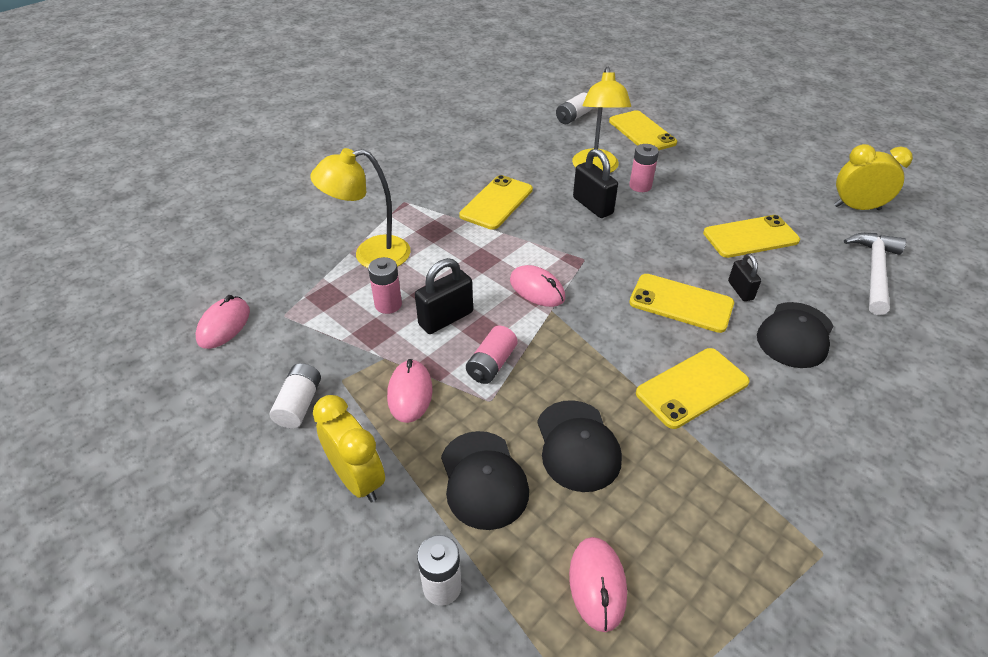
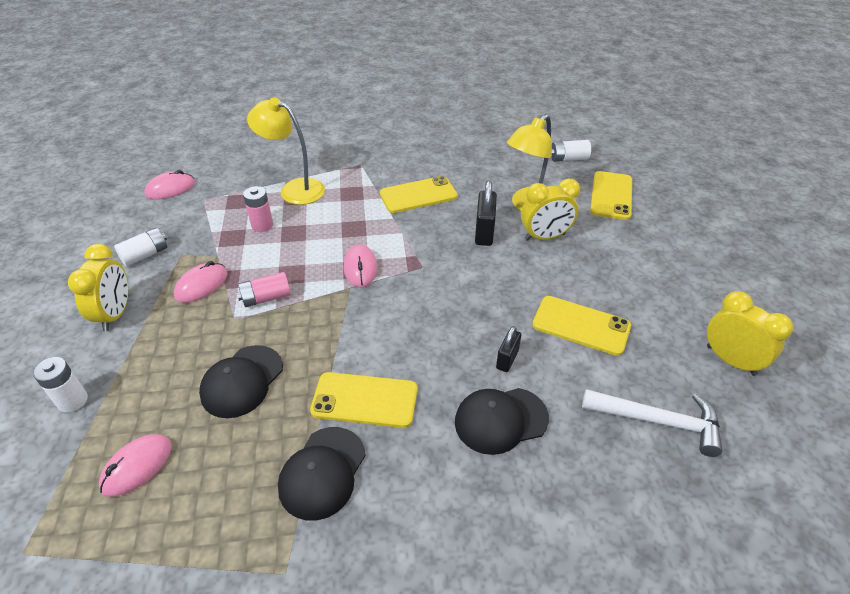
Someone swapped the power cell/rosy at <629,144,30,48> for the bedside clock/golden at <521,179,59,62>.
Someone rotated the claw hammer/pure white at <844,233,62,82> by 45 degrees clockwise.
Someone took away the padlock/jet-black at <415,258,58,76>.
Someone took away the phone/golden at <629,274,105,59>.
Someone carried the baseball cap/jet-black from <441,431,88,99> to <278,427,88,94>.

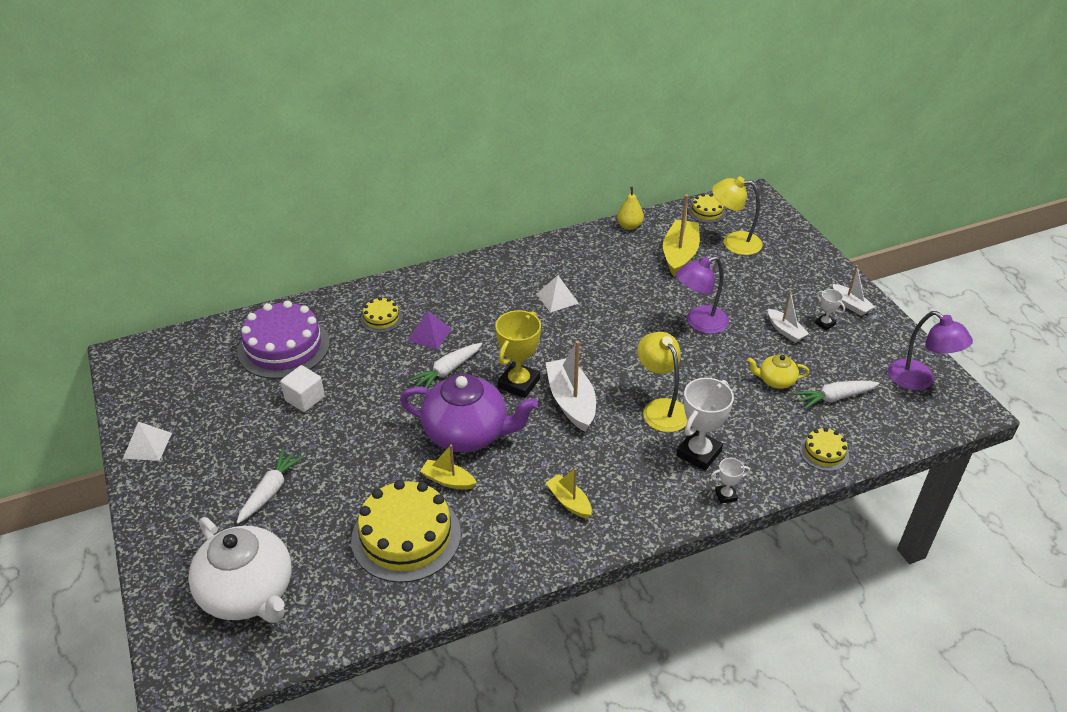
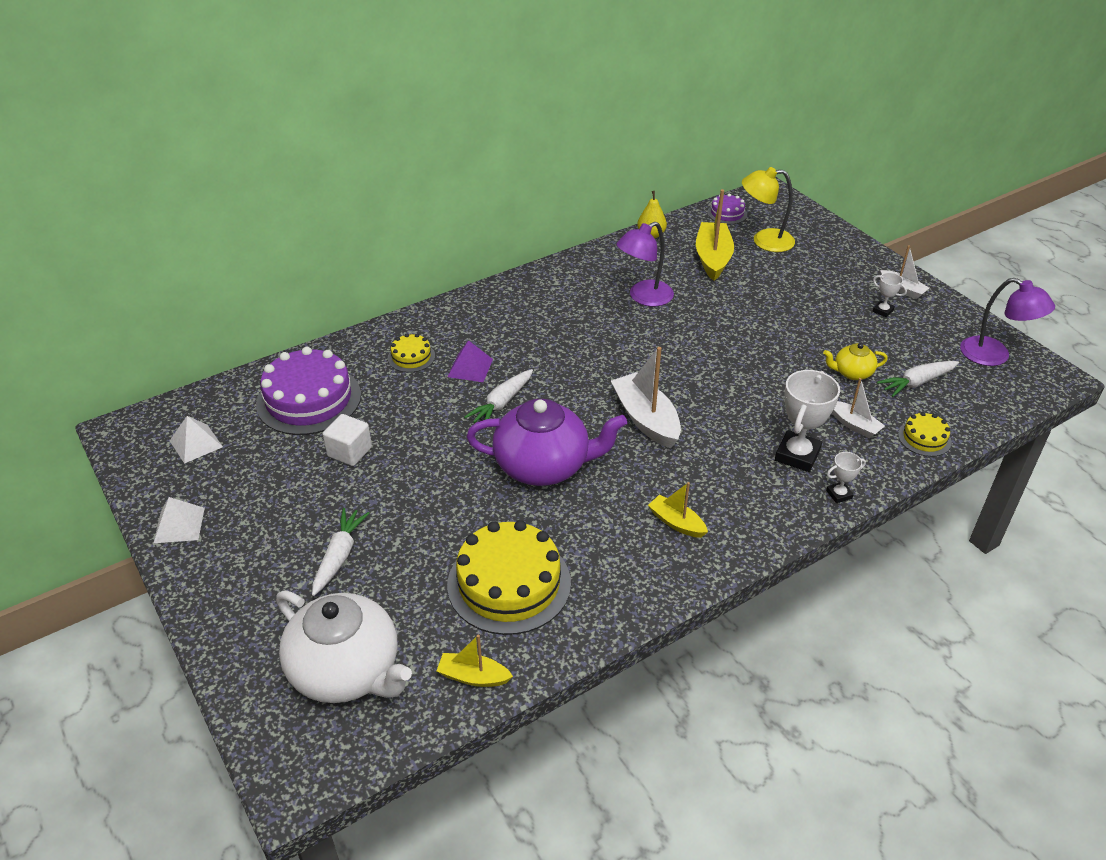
Someone repainted the gateau/golden at <688,194,38,29>, which became the gateau/violet at <707,194,40,30>.
Someone carried the lamp/violet from <676,256,53,78> to <616,222,58,84>.
Someone carried the solid pyramid/pure white from <537,275,42,37> to <170,416,53,48>.
Someone carried the sailboat/pure white from <768,291,41,52> to <832,378,53,60>.
Someone took away the trophy/golden at <495,310,46,88>.
Someone took away the lamp/golden at <637,332,51,100>.
Someone carried the sailboat/golden from <420,445,57,45> to <437,635,76,52>.

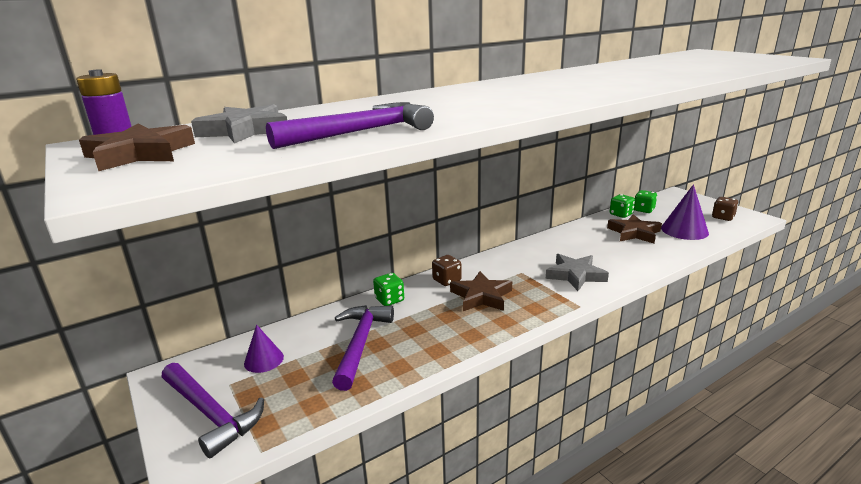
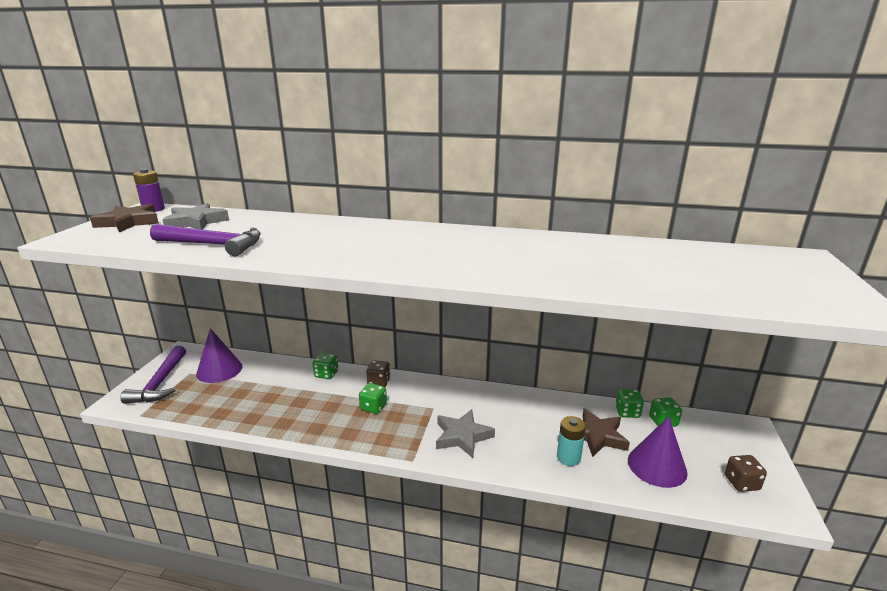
Someone swapped the five-pointed star/dark brown at <450,271,62,40> for the game die/green at <359,383,28,31>.
Someone took away the claw hammer/violet at <332,305,62,86>.
Someone scaled the solid cone/violet at <244,325,40,48> by 1.65.
Someone put down the power cell/aqua at <557,416,29,50>.

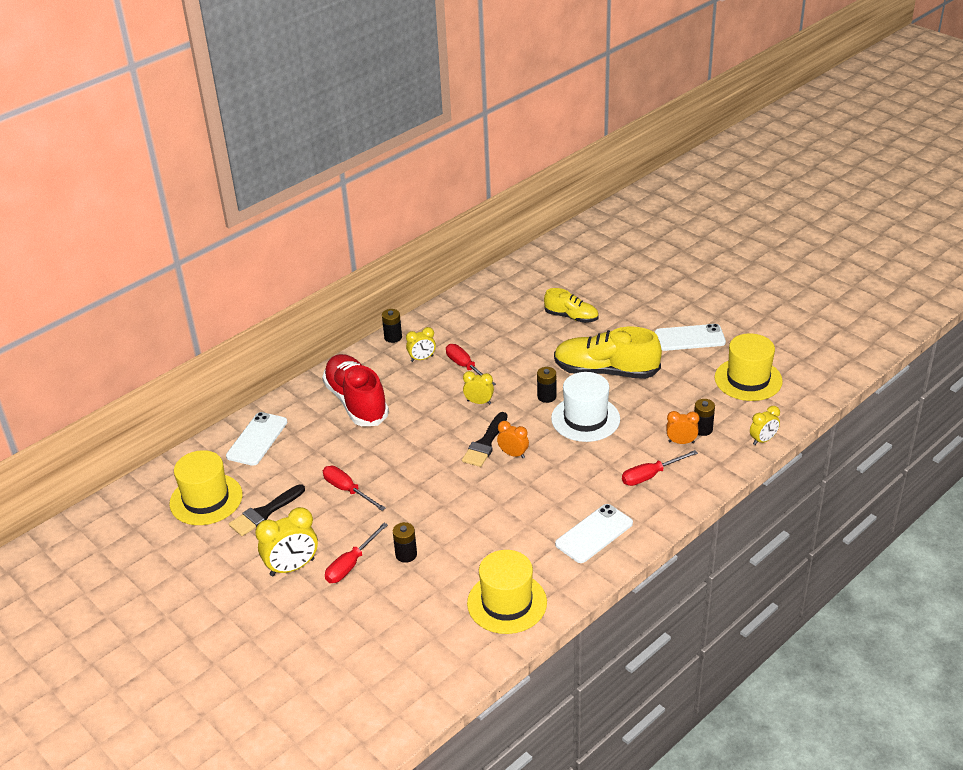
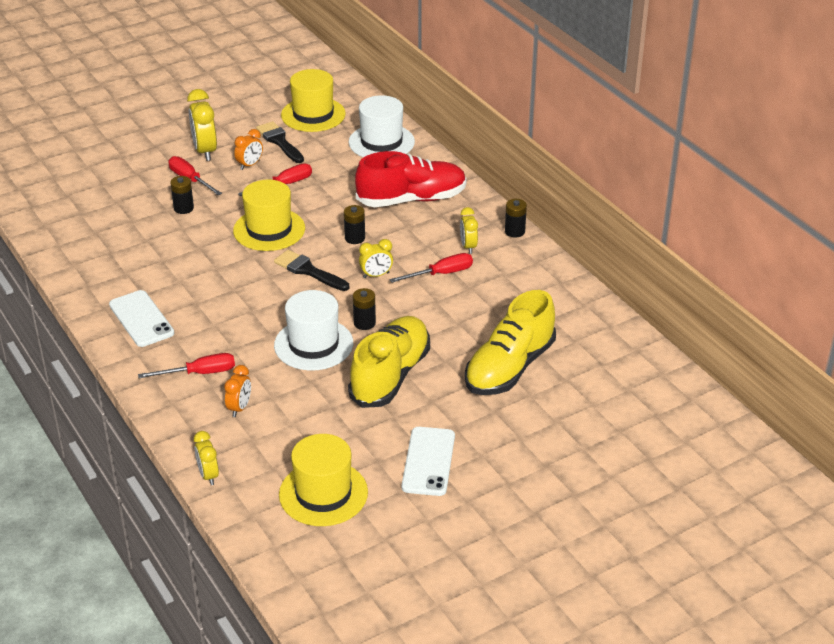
Someone scaled the shoe/golden at <544,288,55,35> by 1.75.
Someone rotated the bedside clock/golden at <463,371,31,33> by 45 degrees clockwise.
Someone carried the power cell/jet-black from <694,399,21,37> to <344,205,21,39>.
Someone swapped the phone/pure white at <226,412,61,54> for the hat/pure white at <349,95,66,63>.
Someone carried the bedside clock/bright orange from <497,421,32,38> to <234,129,29,41>.
Someone rotated the screwdriver/scarlet at <622,450,76,36> by 90 degrees clockwise.
Someone carried the hat/golden from <467,550,80,84> to <233,180,72,71>.

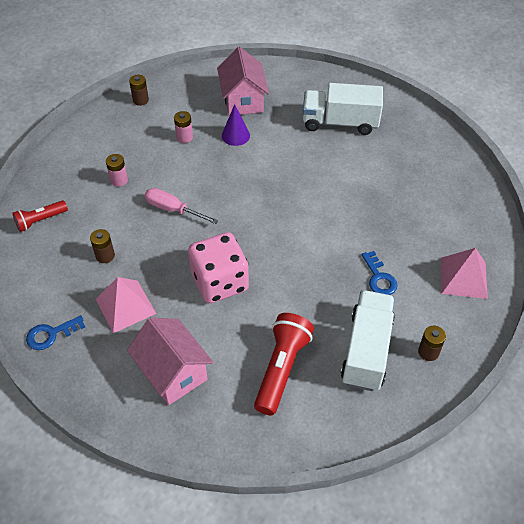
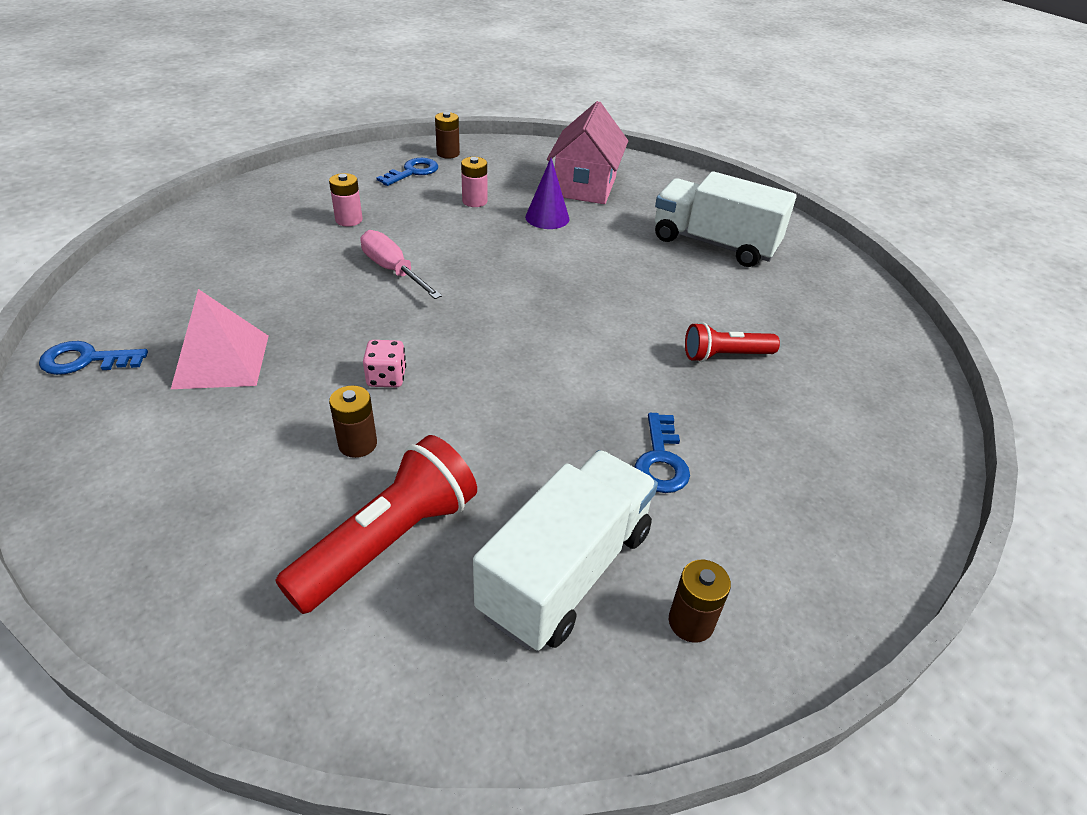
Someone carried the torch/scarlet from <12,200,56,32> to <685,322,95,40>.
Someone carried the power cell/dark brown from <90,229,25,34> to <329,385,48,73>.
Someone scaled the game die/rosy at <188,232,61,71> by 0.43.
Someone took away the solid pyramid/rosy at <441,248,47,51>.
Someone took away the cottage/rosy at <127,317,86,88>.
Someone put down the door key/royal blue at <376,158,62,28>.

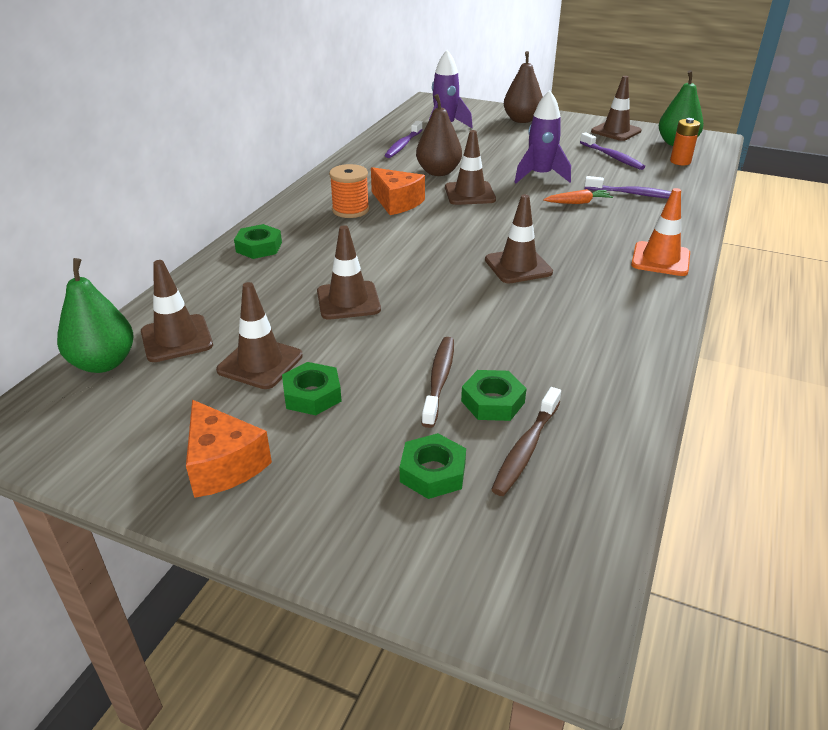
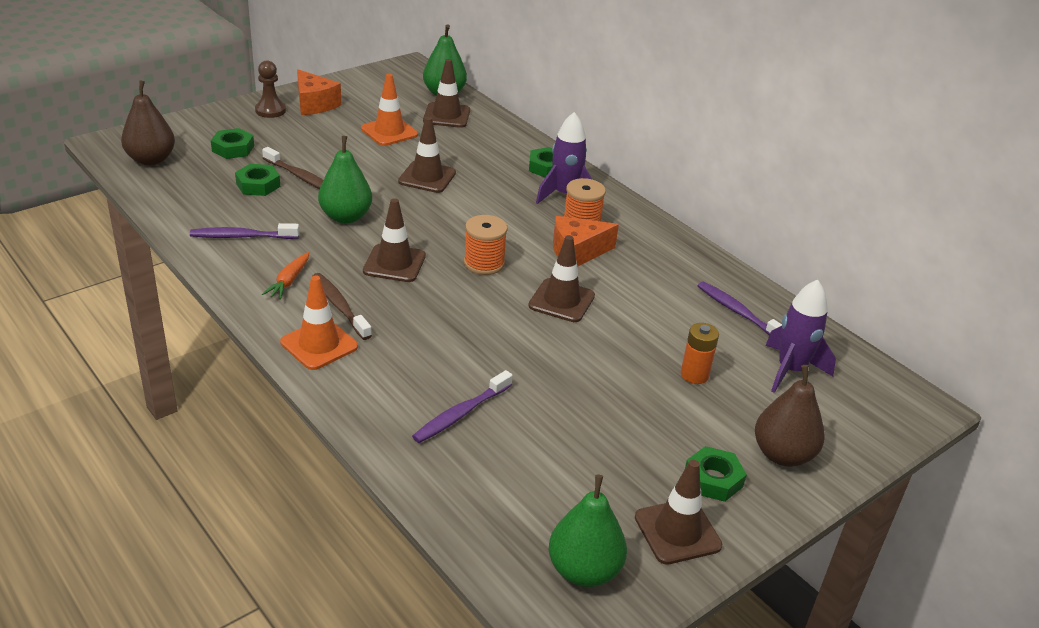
Someone carried the rocket/violet from <514,90,57,93> to <536,112,56,92>.
Someone carried the pear/dark brown from <416,94,46,82> to <121,80,54,85>.
Someone carried the power cell/bright orange from <670,118,30,48> to <681,323,38,61>.
Someone carried the dental brush/violet from <580,132,65,38> to <190,223,109,16>.
Someone carried the carrot/bright orange from <543,189,70,15> to <262,252,47,47>.
Someone repainted the traffic cone/dark brown at <216,282,87,107>, which became the traffic cone/bright orange at <361,74,57,72>.
Someone carried the nut/green from <282,362,59,53> to <685,446,62,56>.
Someone carried the dental brush/dark brown from <491,387,70,109> to <313,273,59,67>.
Someone rotated the cheese wedge/bright orange at <186,400,86,98> by 120 degrees counterclockwise.
Someone put down the game pawn/dark brown at <255,60,31,58>.
Someone put down the pear/green at <318,136,54,88>.
Someone put down the reel of thread/bright orange at <464,215,44,60>.

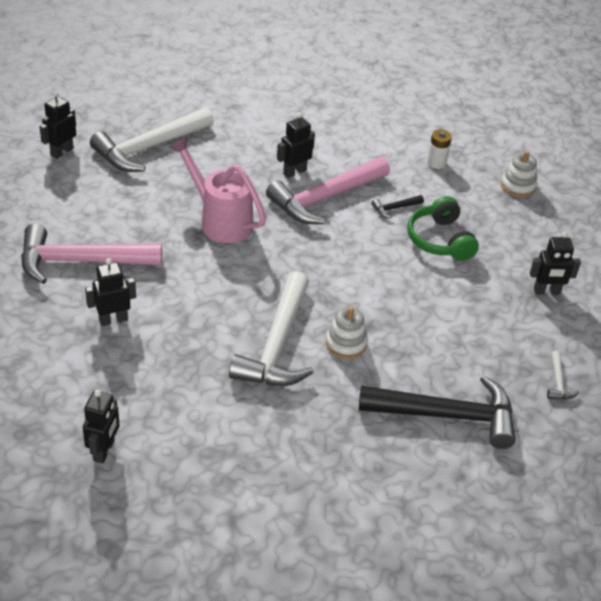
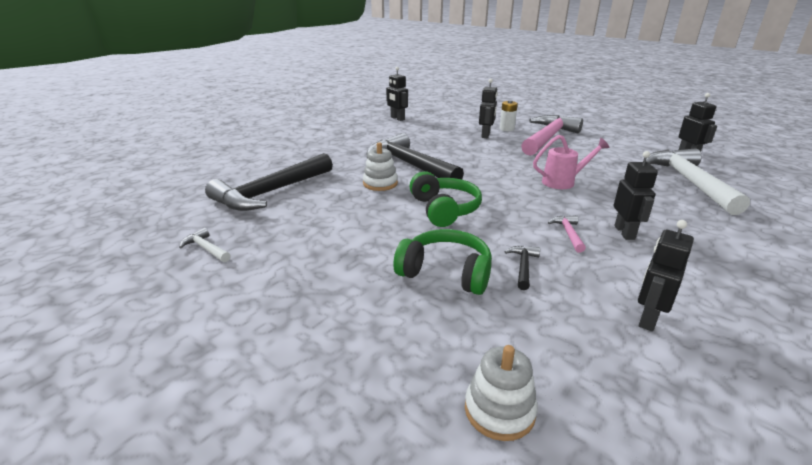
Someone carried the power cell/pure white from <427,129,25,40> to <500,100,18,31>.
Someone scaled the watering pot/rosy at <169,136,97,107> by 0.65.
Someone scaled the claw hammer/rosy at <266,157,124,67> by 0.40.
Someone carried the toy robot/jet-black from <530,232,51,63> to <638,220,56,111>.
Someone repainted the claw hammer/pure white at <229,271,84,115>, which became the claw hammer/jet-black at <367,133,97,46>.
Someone put down the over-ear headphones/green at <409,172,73,55>.

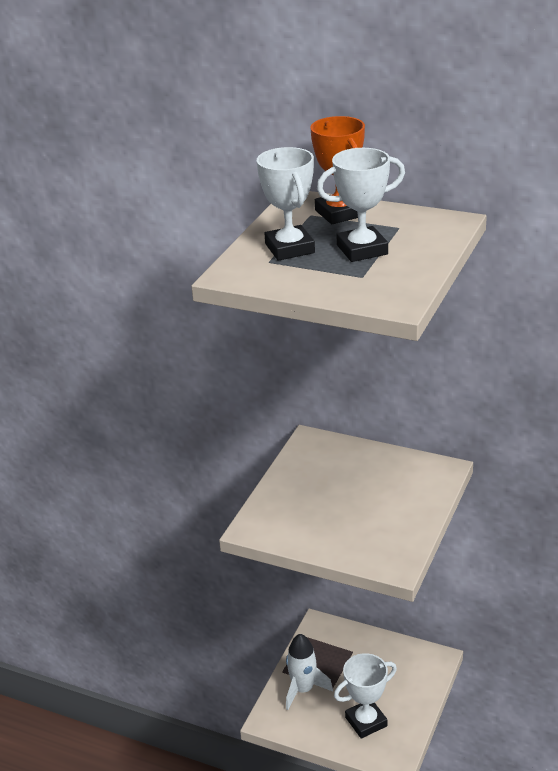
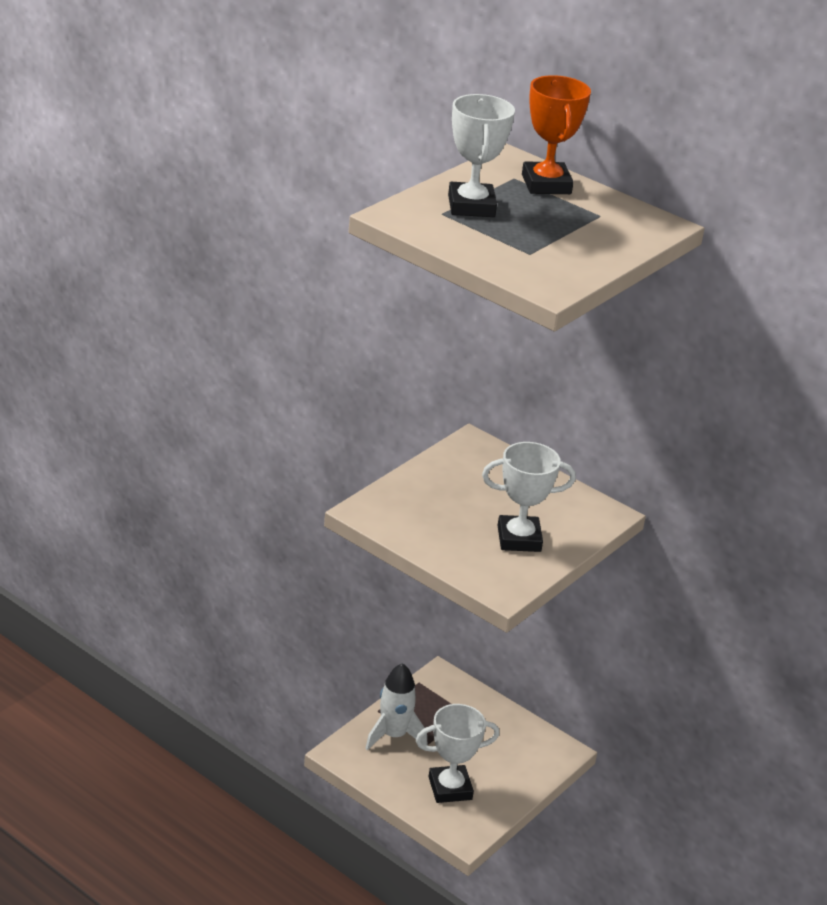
Someone carried the trophy/pure white from <317,148,88,114> to <482,442,94,110>.

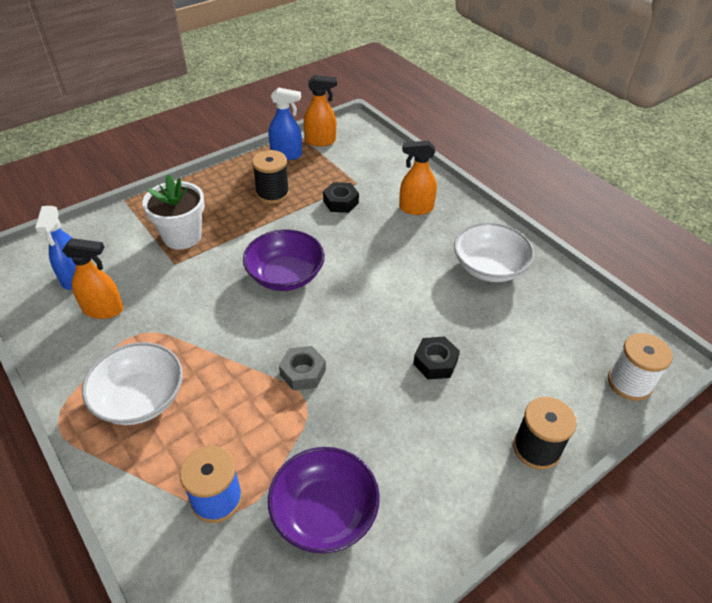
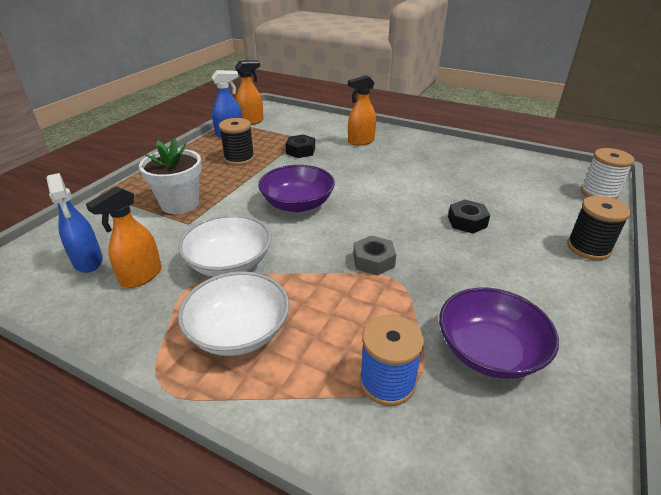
Someone carried the bowl/pure white from <454,222,81,60> to <178,214,93,63>.
Someone rotated the spray cleaner/bright orange at <62,238,62,81> by 150 degrees clockwise.

